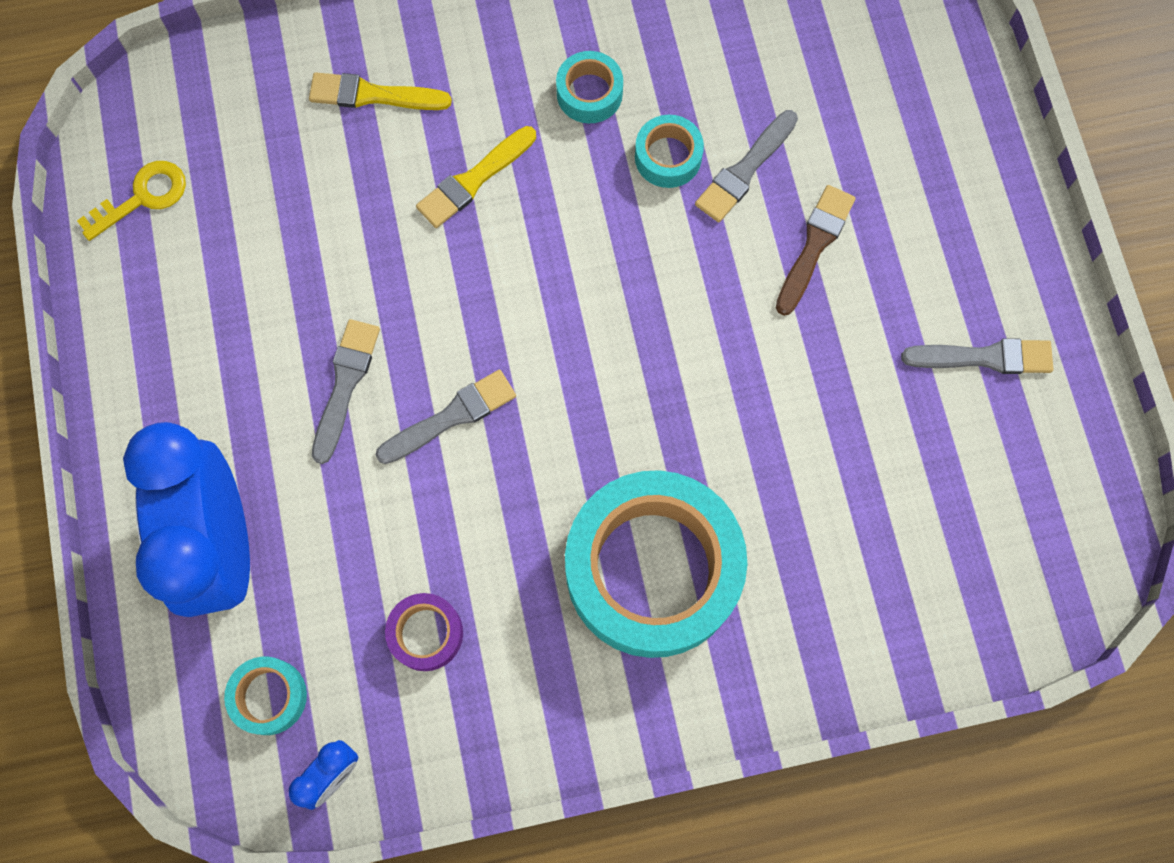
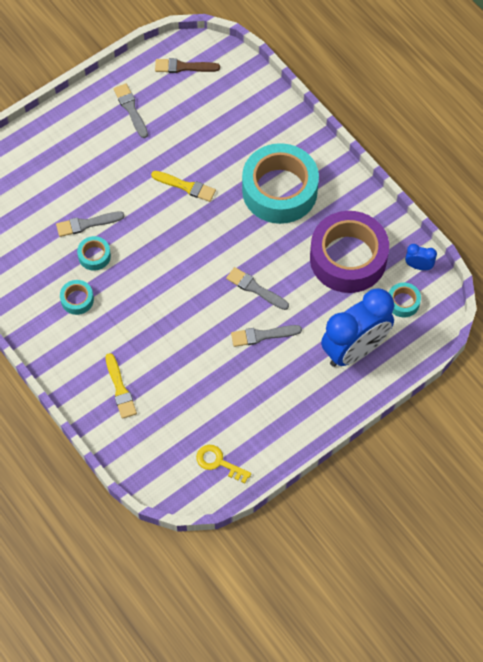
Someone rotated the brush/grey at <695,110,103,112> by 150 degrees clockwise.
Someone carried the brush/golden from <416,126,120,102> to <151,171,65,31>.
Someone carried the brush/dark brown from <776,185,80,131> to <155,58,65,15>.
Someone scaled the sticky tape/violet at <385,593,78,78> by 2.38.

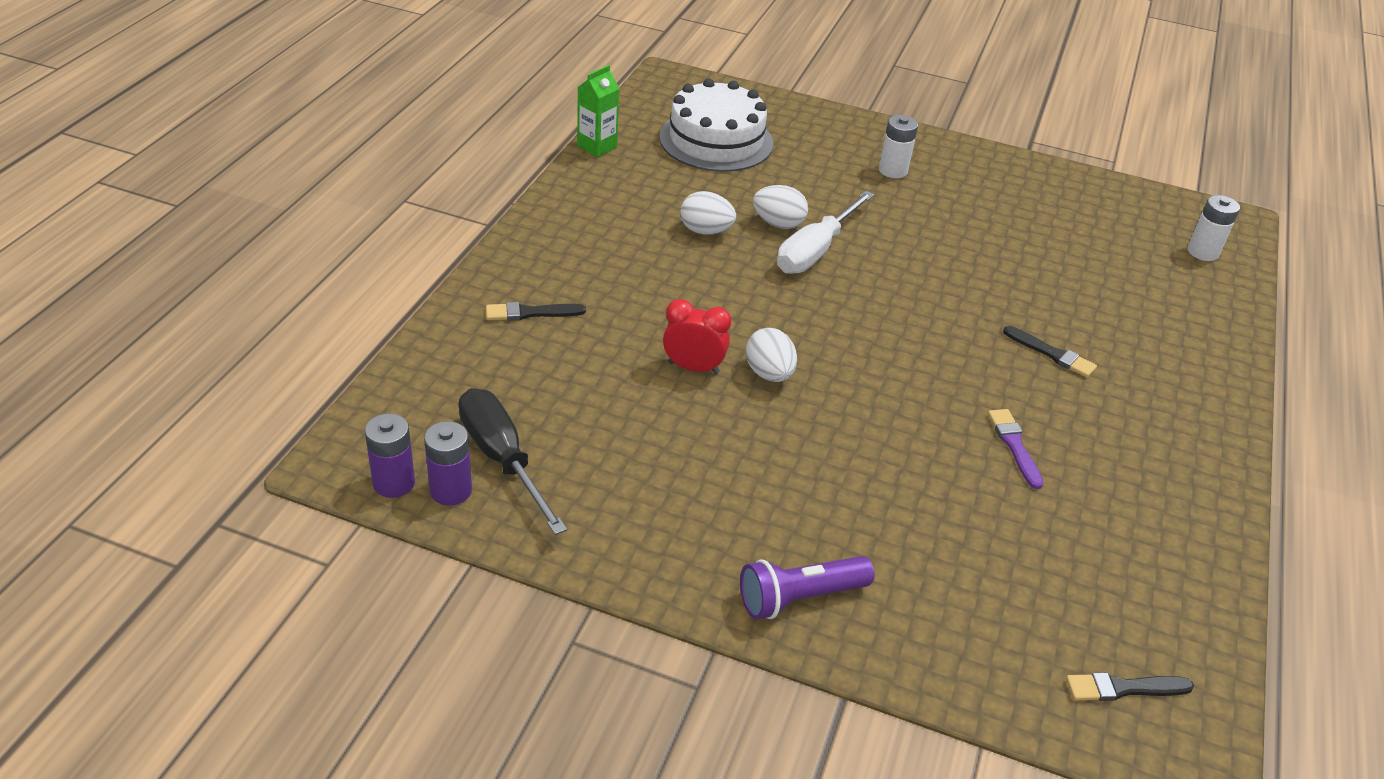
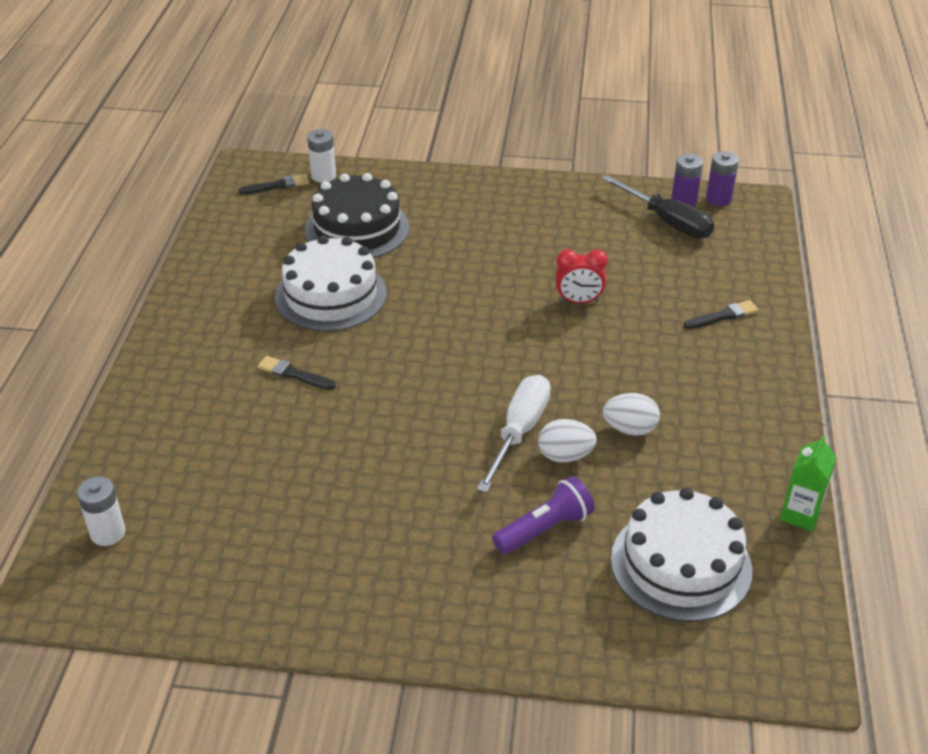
Someone carried the power cell/pure white from <879,115,39,63> to <307,129,29,54>.
Someone took away the egg/pure white at <746,328,51,54>.
Someone swapped the brush/violet at <988,409,56,80> for the gateau/pure white at <275,235,112,96>.
Someone carried the torch/violet from <740,556,134,64> to <492,476,103,79>.
Someone put down the gateau/jet-black at <305,173,105,85>.

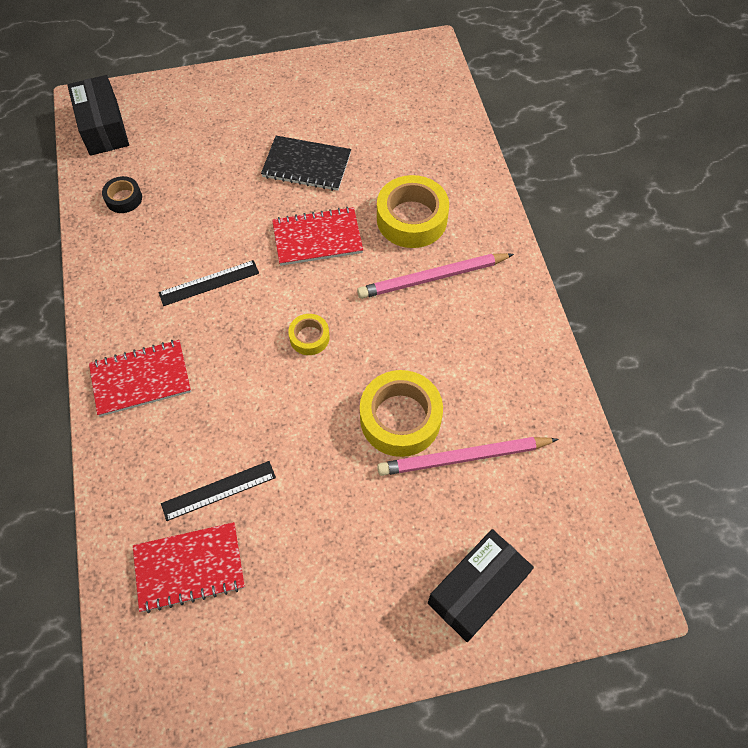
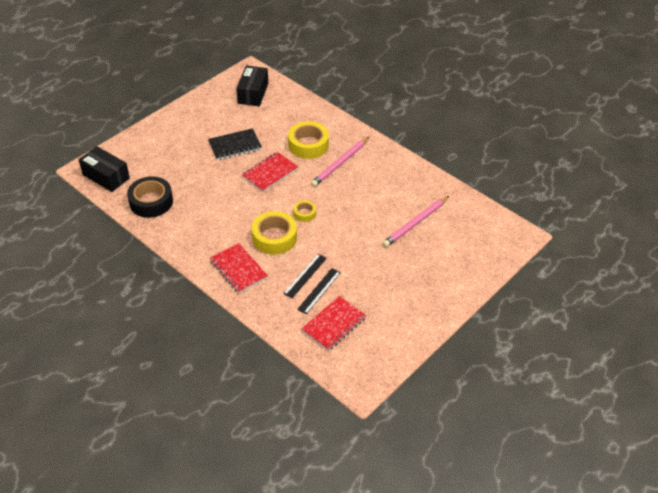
Someone scaled the sticky tape/jet-black at <102,176,40,37> by 1.92.
Someone carried the straightedge/jet-black from <159,260,100,46> to <283,254,44,44>.
Someone rotated the notebook/scarlet at <89,340,102,77> by 75 degrees counterclockwise.
Someone carried the sticky tape/golden from <360,370,83,87> to <252,211,45,44>.
Someone carried the parcel/jet-black from <428,529,106,113> to <236,66,32,40>.

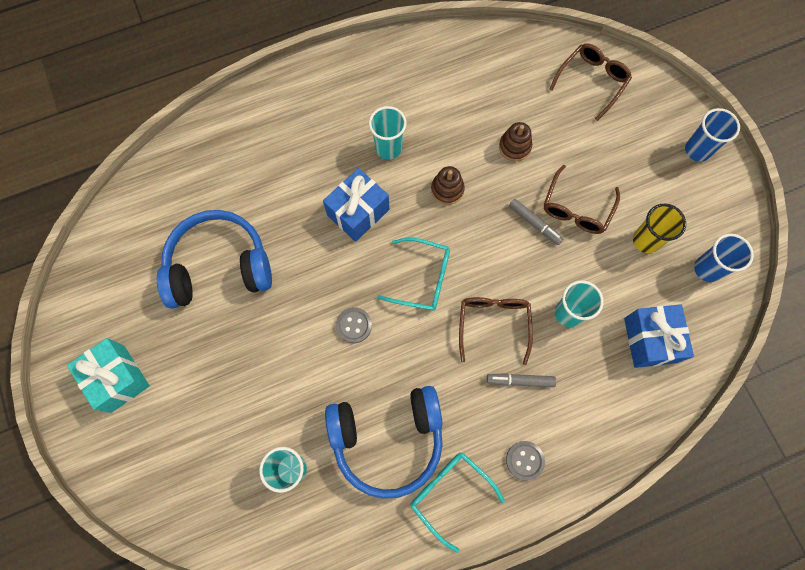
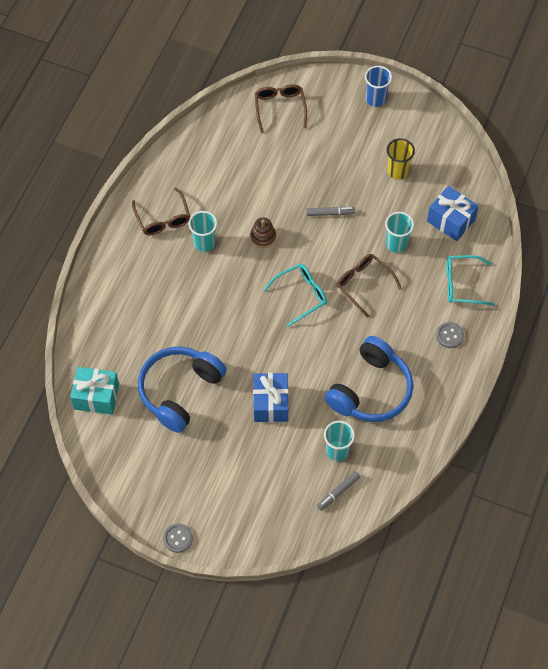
Someone took away the ring stacker/dark brown at <499,122,33,39>.
Someone carried the spectacles/dark brown from <544,165,76,69> to <132,188,58,47>.
Someone carried the gift/royal blue from <323,168,66,74> to <253,373,36,49>.
Someone took away the cup/royal blue at <694,234,60,48>.
Someone carried the shirt button/grey from <336,307,36,36> to <163,523,30,30>.
Someone carried the gift/aqua from <67,338,83,75> to <70,367,49,48>.
Someone carried the marker pen/grey from <487,373,69,14> to <317,471,43,40>.
Someone carried the spectacles/aqua from <411,453,94,100> to <447,255,47,51>.

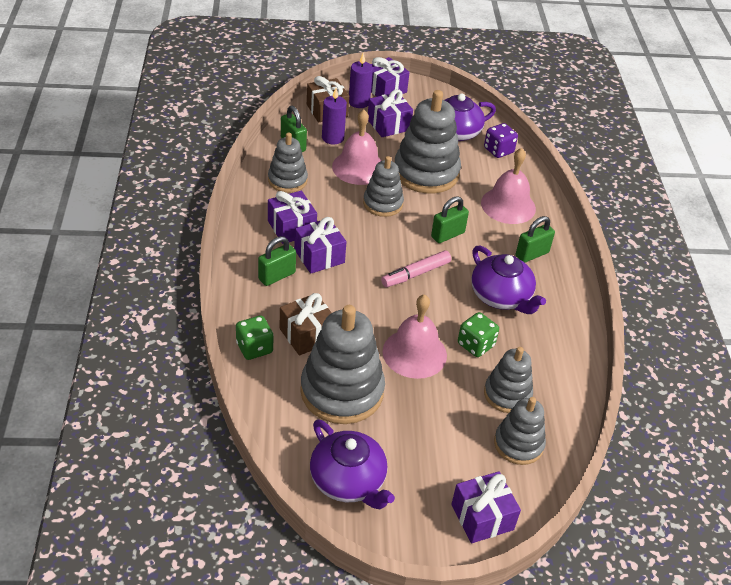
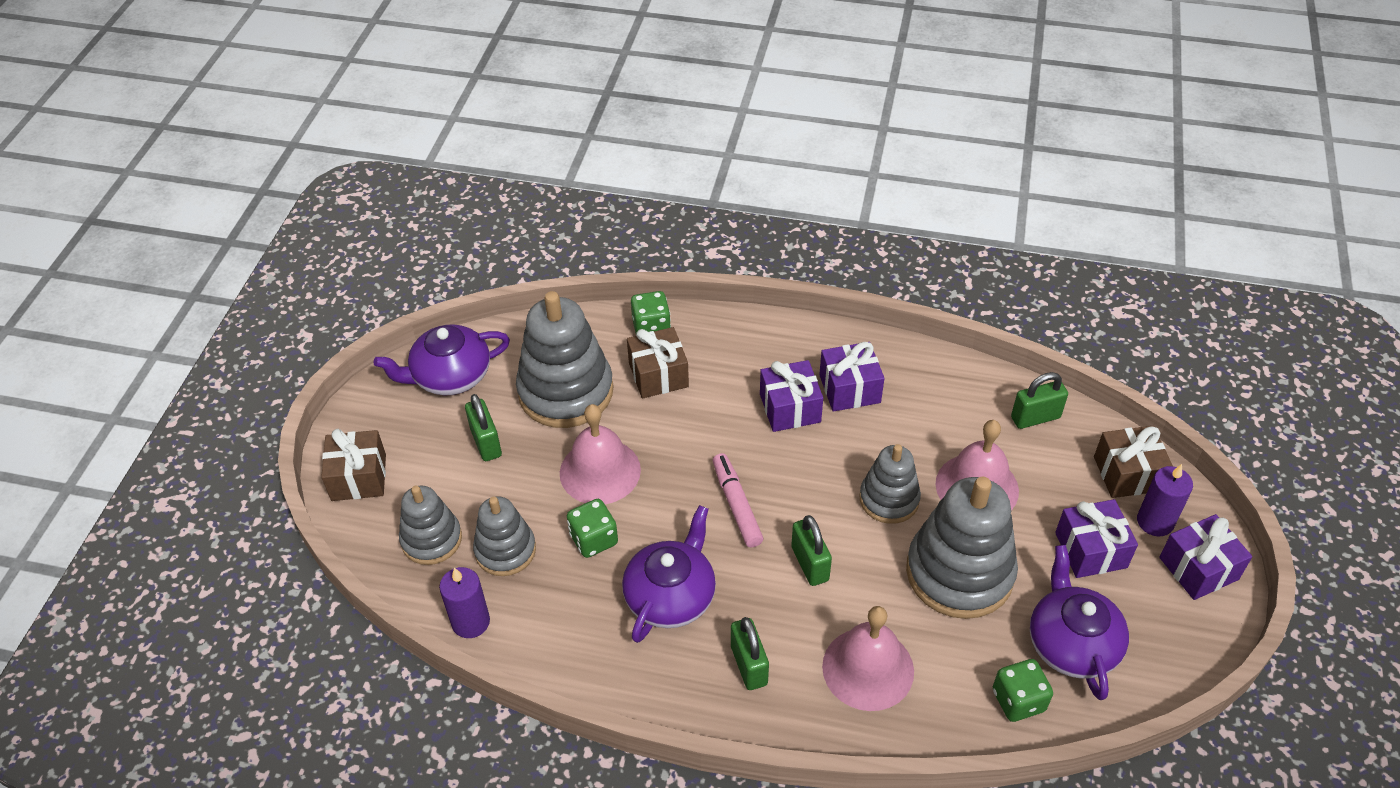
Someone carried the wax candle/violet from <322,88,25,56> to <439,567,51,71>.
Someone repainted the game die/violet at <484,123,34,35>, which became the game die/green at <993,659,60,63>.
Someone took away the ring stacker/grey at <268,132,40,61>.
Someone carried the padlock/green from <258,236,38,50> to <465,394,37,67>.
Someone rotated the tea pot/violet at <471,246,75,68> by 135 degrees clockwise.
Someone repainted the gift/violet at <451,471,70,72>, which became the gift/dark brown at <321,429,65,72>.

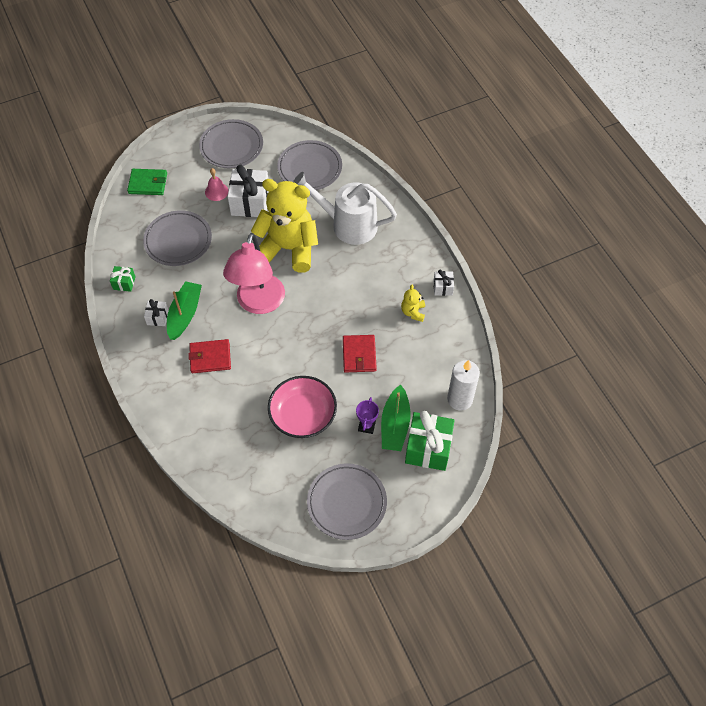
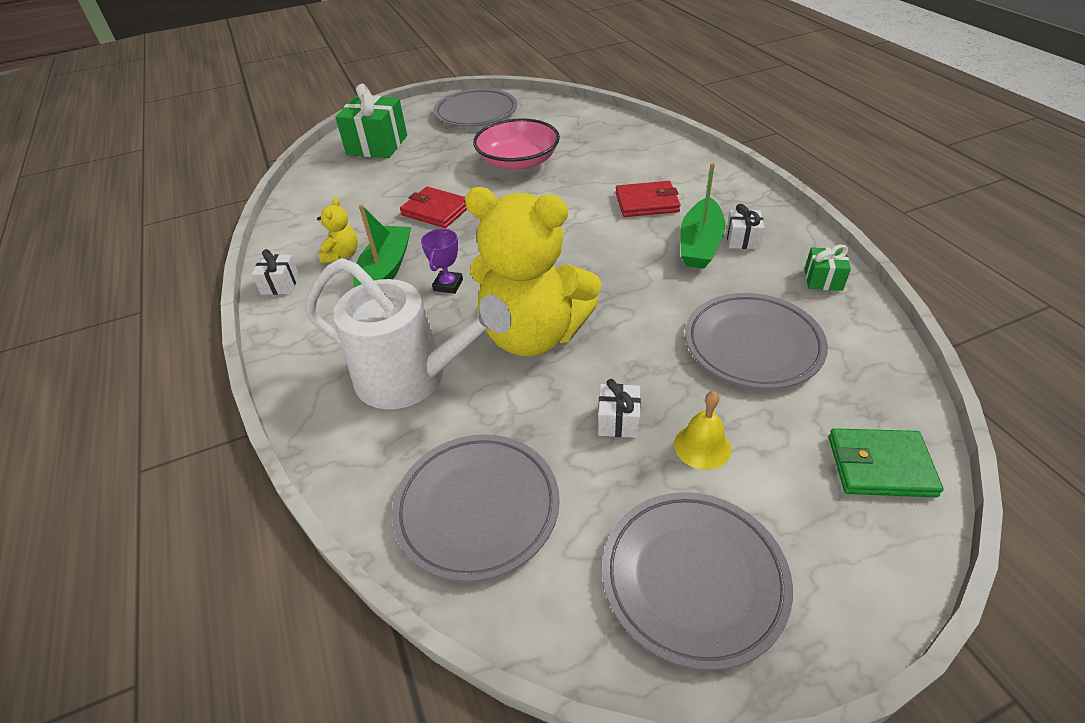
Someone scaled the gift/pure white at <228,164,40,53> by 0.50.
Someone repainted the bell/rosy at <205,168,24,33>, which became the bell/golden at <674,391,57,79>.
Someone took away the lamp/rosy at <223,233,62,81>.
Someone rotated the billfold/scarlet at <343,335,34,37> by 60 degrees counterclockwise.
Someone took away the wax candle/pure white at <447,360,33,50>.
Someone carried the sailboat/green from <381,384,29,67> to <354,204,57,83>.
Someone carried the trophy/violet from <356,397,23,37> to <421,229,42,65>.

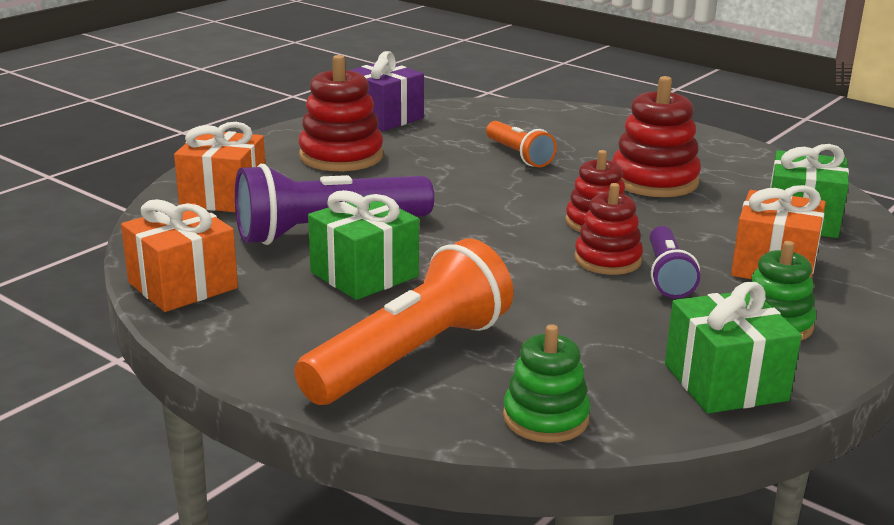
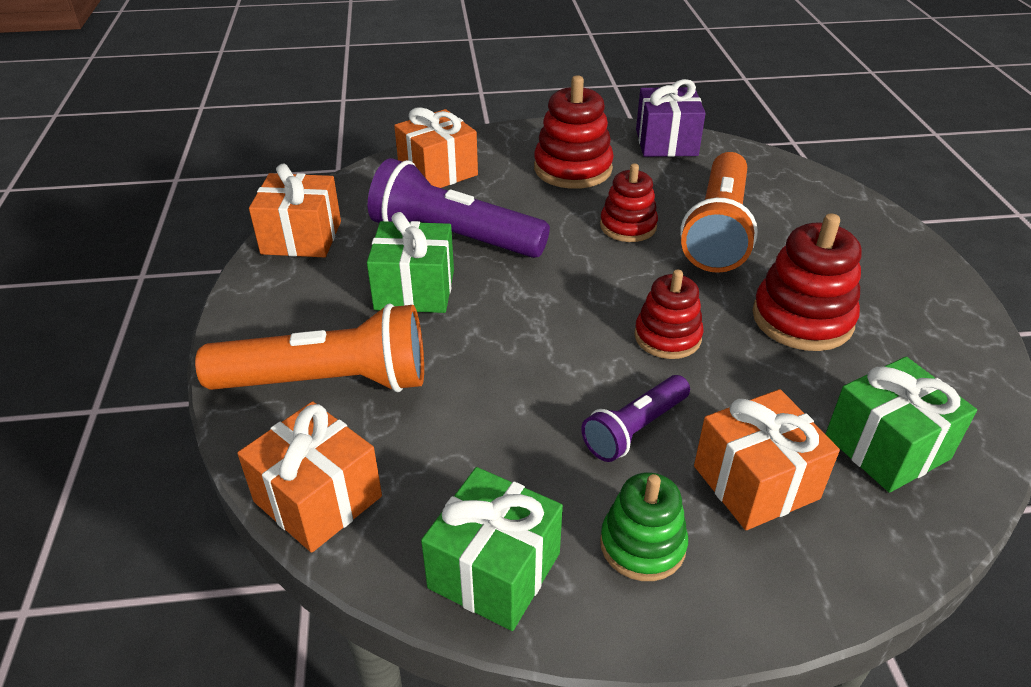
Someone scaled the torch/bright orange at <486,121,71,46> by 1.79.
Someone carried the ring stacker/scarlet from <574,183,69,92> to <600,163,58,79>.
Someone swapped the ring stacker/green at <503,324,88,119> for the gift/bright orange at <237,401,145,152>.

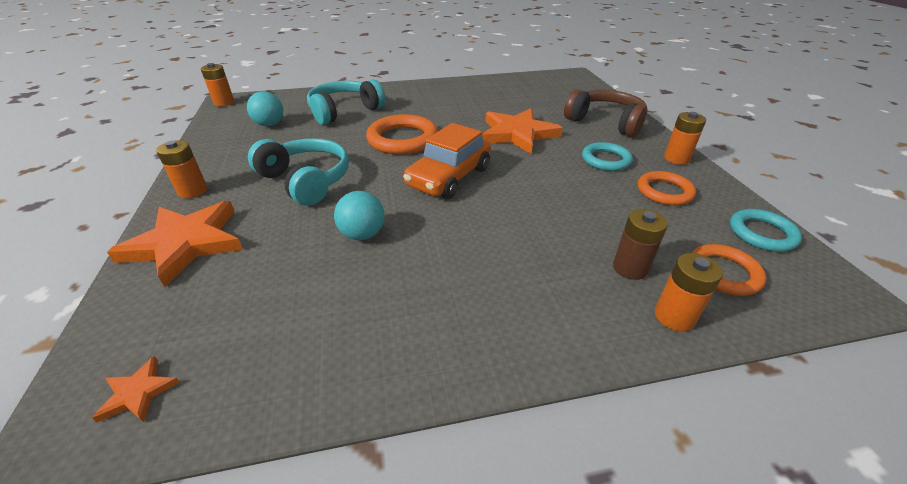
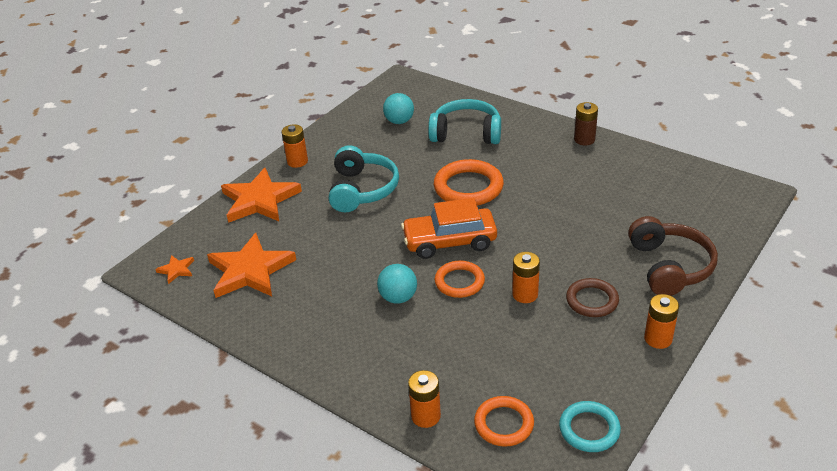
Someone carried the power cell/bright orange from <201,63,33,44> to <512,252,28,51>.
Someone carried the five-pointed star/bright orange from <482,108,81,46> to <207,233,89,65>.
Someone repainted the ring/aqua at <582,142,51,29>, which became the ring/dark brown at <566,278,53,39>.
Someone carried the ring/bright orange from <638,171,58,34> to <435,261,50,37>.
Someone carried the sphere/aqua from <334,191,50,49> to <377,264,40,40>.
Someone carried the power cell/dark brown from <613,209,55,71> to <574,102,24,44>.

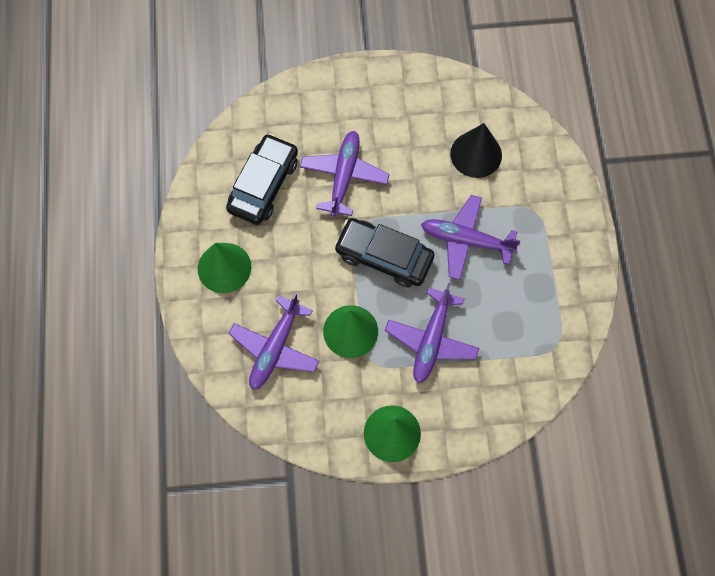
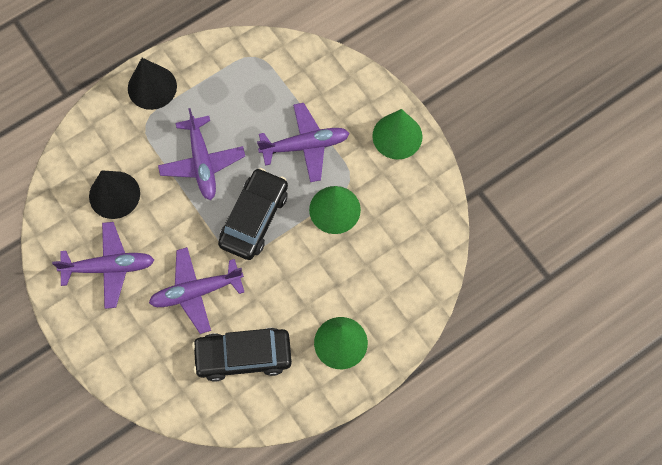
Someone rotated the toy car/jet-black at <334,218,100,70> by 150 degrees counterclockwise.
Someone carried the aeroplane/violet from <229,293,91,97> to <52,222,102,87>.
Someone put down the solid cone/jet-black at <128,58,49,52>.

